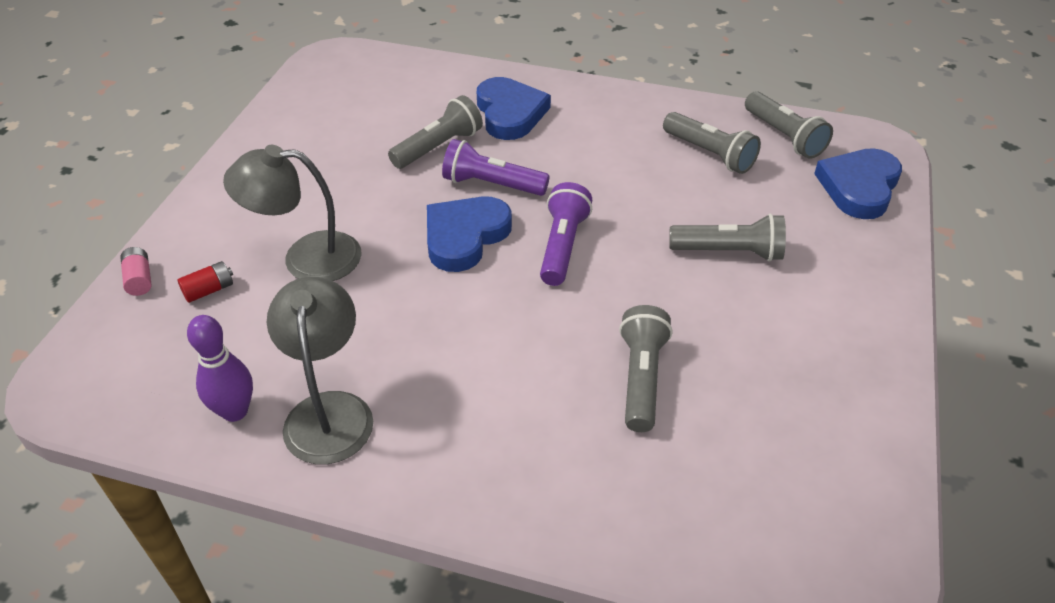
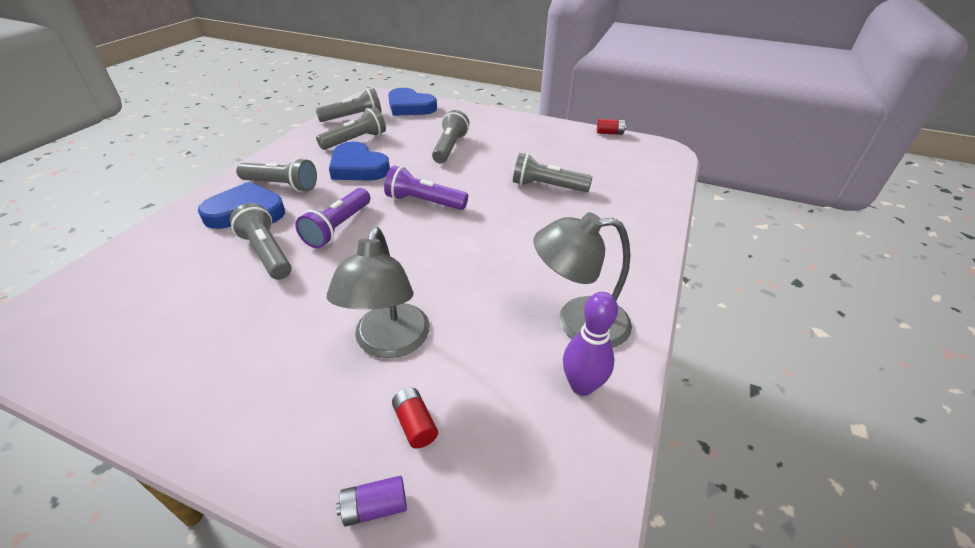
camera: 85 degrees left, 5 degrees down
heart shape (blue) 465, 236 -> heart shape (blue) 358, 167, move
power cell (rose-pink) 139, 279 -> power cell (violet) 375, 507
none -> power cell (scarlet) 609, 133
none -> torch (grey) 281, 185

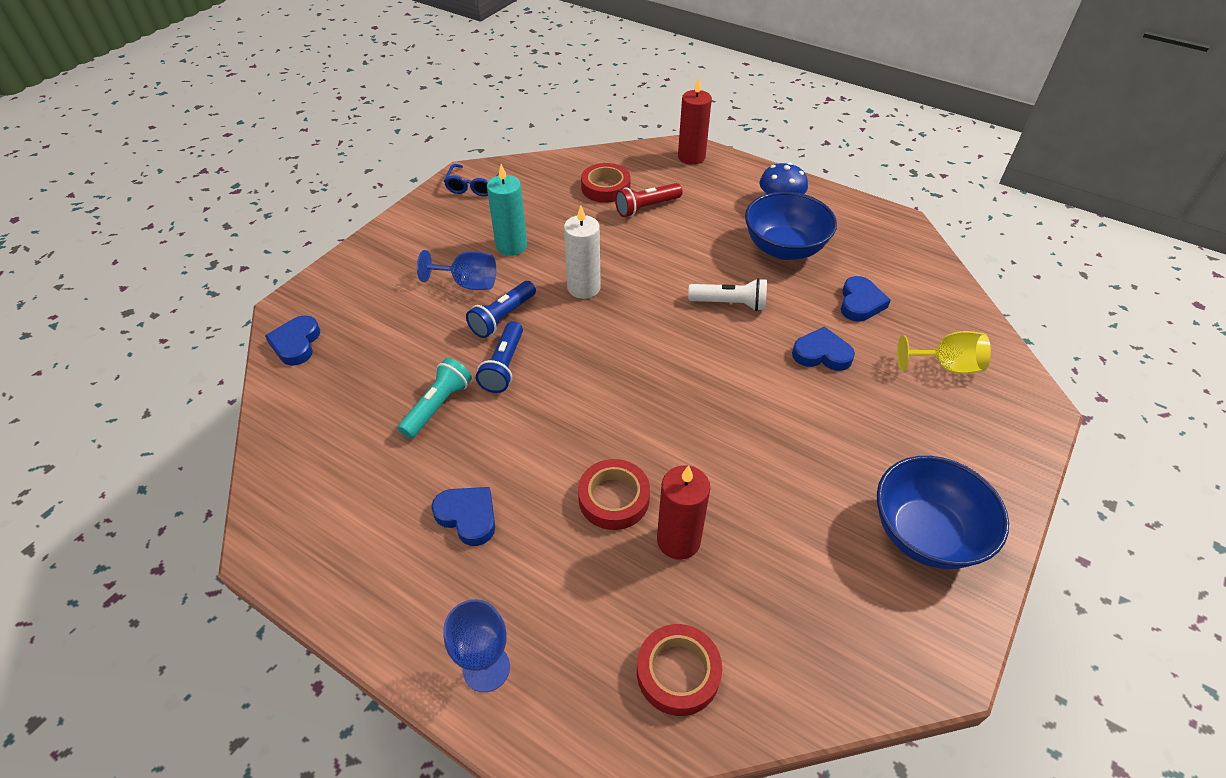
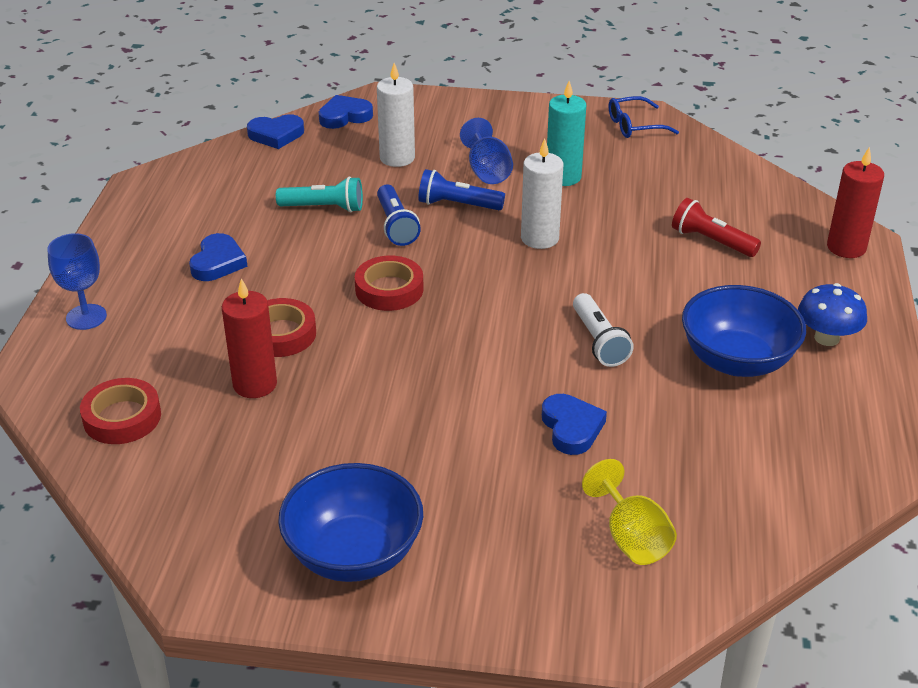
camera: 65 degrees right, 10 degrees down
sticky tape (scarlet) 605, 187 -> sticky tape (scarlet) 389, 289, move
heart shape (blue) 860, 303 -> heart shape (blue) 276, 135, move
torch (blue) 503, 366 -> torch (blue) 395, 226, 90 degrees counterclockwise
none -> wax candle (pure white) 397, 158

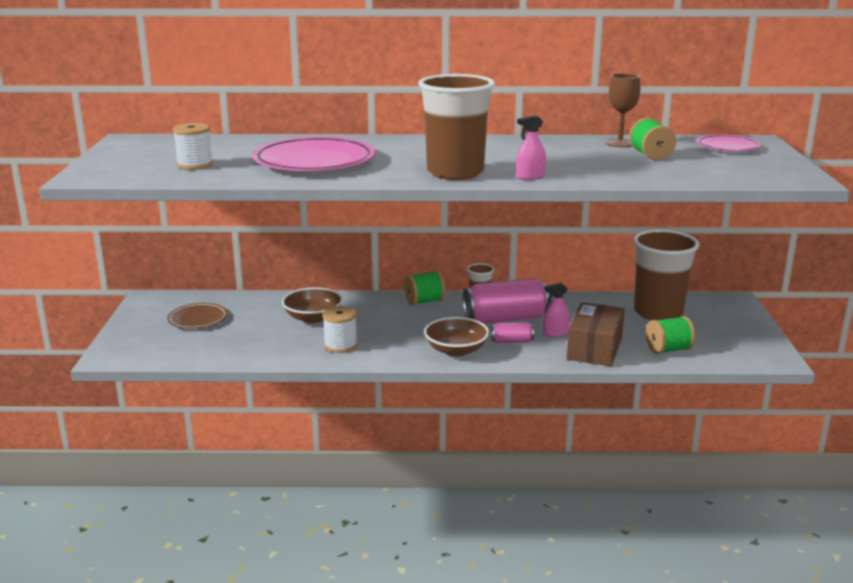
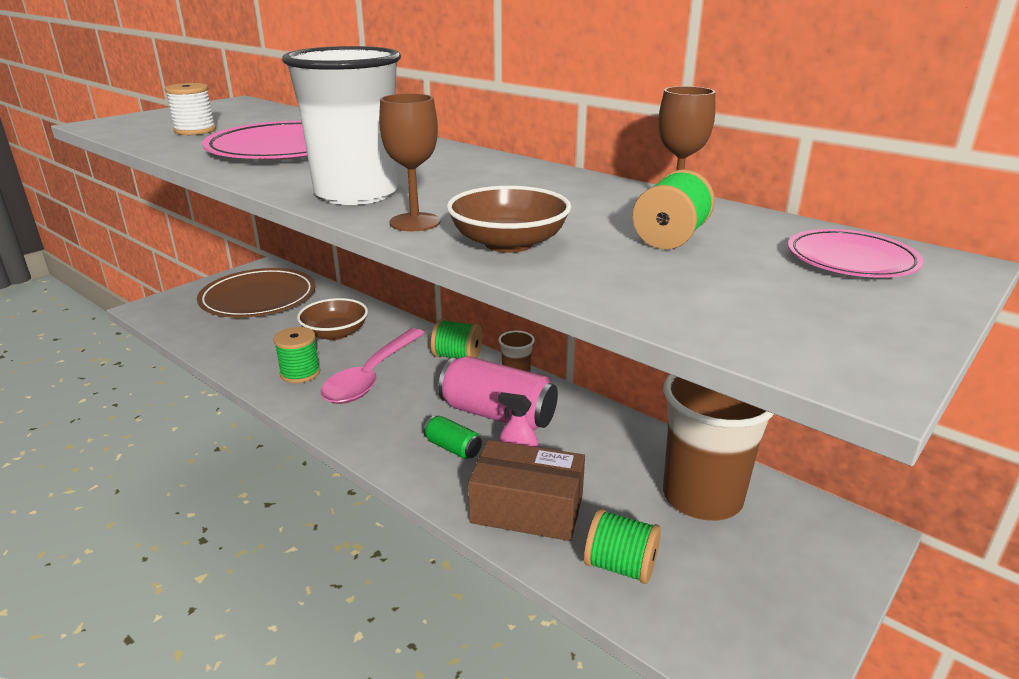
camera: 40 degrees right, 5 degrees up
tumbler (dark brown) 455, 172 -> tumbler (pure white) 356, 194
sprayer (rose-pink) 530, 177 -> goblet (dark brown) 415, 222
box (dark brown) 594, 348 -> box (dark brown) 527, 508, 45 degrees clockwise
dinner plate (dark brown) 198, 319 -> dinner plate (dark brown) 258, 298, x1.86
spool (pure white) 340, 345 -> spool (emerald) 300, 373
deep dish (dark brown) 456, 350 -> deep dish (dark brown) 509, 243, move
can (rose-pink) 511, 341 -> can (emerald) 453, 448
none -> tablespoon (rose-pink) 372, 376

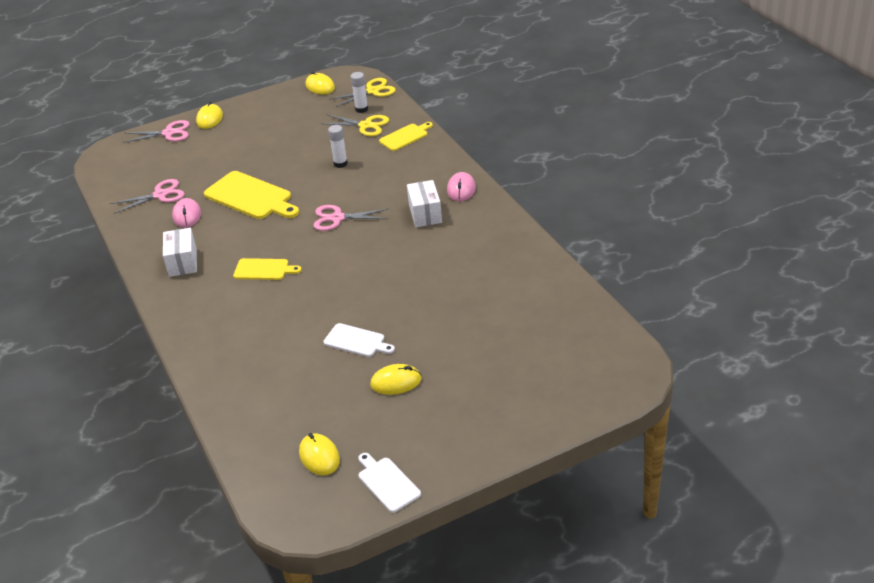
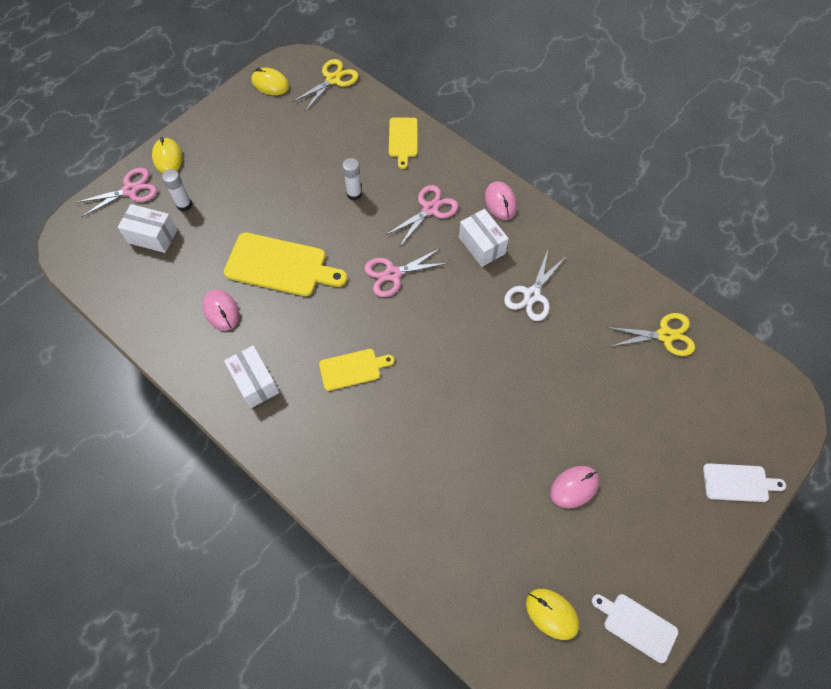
camera: 25 degrees left, 25 degrees up
glue (pure white) 361, 109 -> glue (pure white) 184, 205, move
shears (golden) 365, 125 -> shears (golden) 665, 335, move
bread board (golden) 405, 137 -> bread board (golden) 403, 139, 150 degrees clockwise
shears (rose-pink) 160, 195 -> shears (rose-pink) 430, 209, move
bread board (pure white) 356, 341 -> bread board (pure white) 738, 483, move
computer mouse (golden) 396, 382 -> computer mouse (rose-pink) 574, 487
none -> box (pure white) 152, 236
none -> shears (pure white) 532, 295

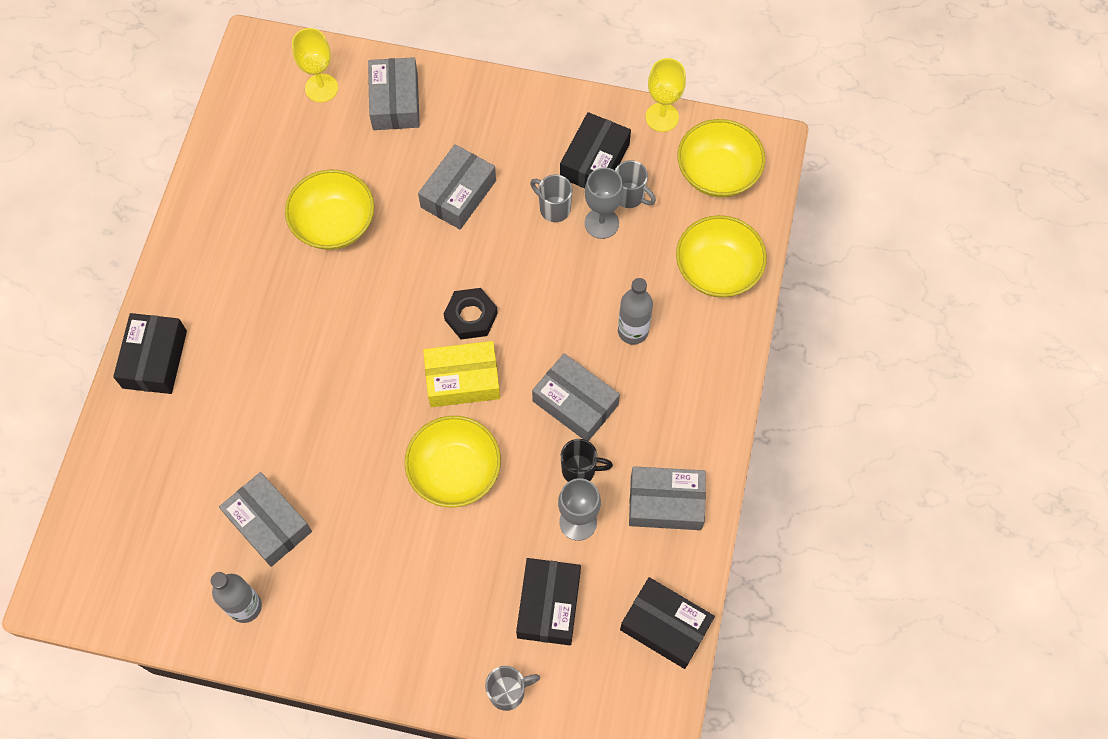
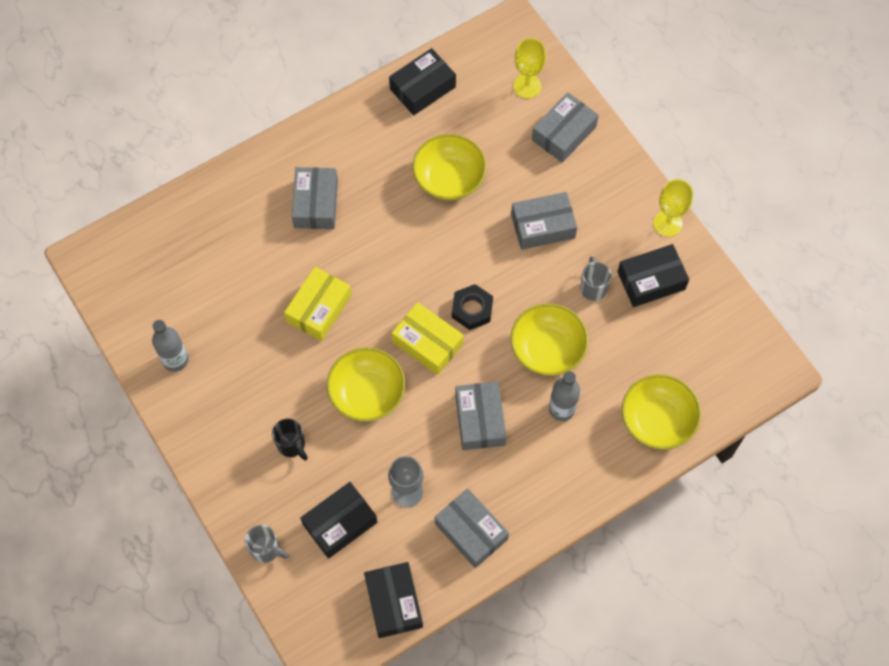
camera: 45 degrees right, 0 degrees up
goblet (golden) 662, 117 -> goblet (golden) 667, 223, move
deep dish (golden) 717, 173 -> deep dish (golden) 547, 349, move
coffee mug (grey) 630, 196 -> none
goblet (grey) 601, 223 -> none
box (black) 154, 359 -> box (black) 422, 88, move
coffee mug (black) 580, 470 -> coffee mug (black) 292, 445, move
box (grey) 268, 523 -> box (grey) 316, 204, move
none -> box (golden) 319, 309

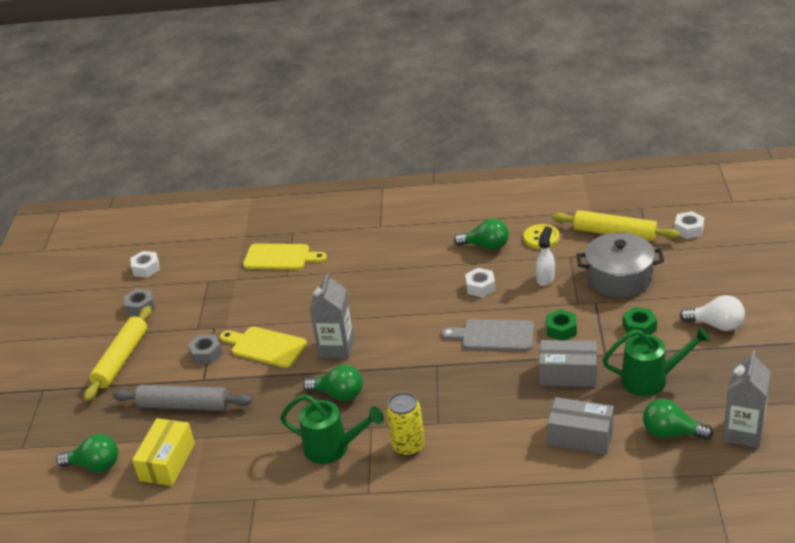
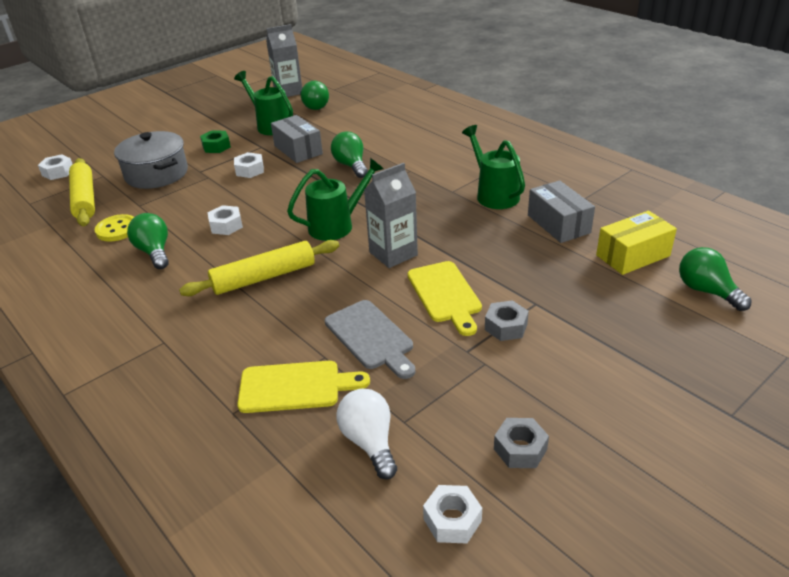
camera: 135 degrees left, 0 degrees up
sprayer (pure white) 545, 278 -> none
bread board (golden) 280, 257 -> bread board (golden) 295, 386, 120 degrees clockwise
bulb (pure white) 716, 325 -> bulb (pure white) 369, 442, move
rolling pin (golden) 121, 359 -> rolling pin (golden) 264, 277, move
nut (emerald) 561, 330 -> nut (pure white) 250, 170
bread board (grey) 494, 336 -> bread board (grey) 371, 337, move
bulb (emerald) 338, 394 -> bulb (emerald) 351, 165, move
rolling pin (grey) 184, 405 -> none
can (golden) 408, 446 -> none
box (grey) 580, 436 -> box (grey) 558, 224, move
none -> watering can (emerald) 337, 225

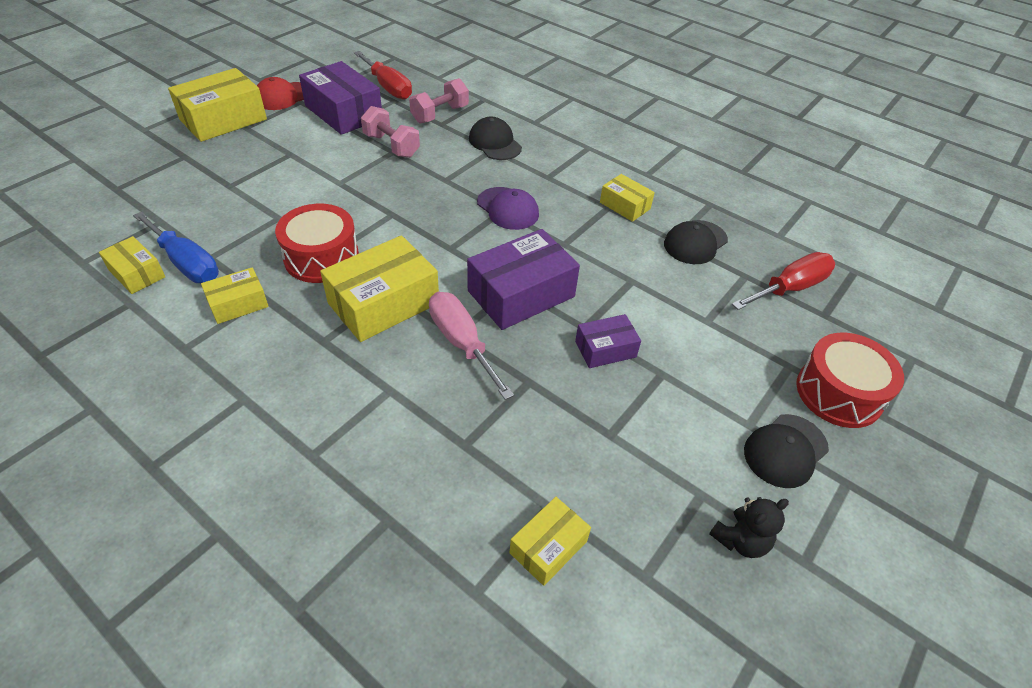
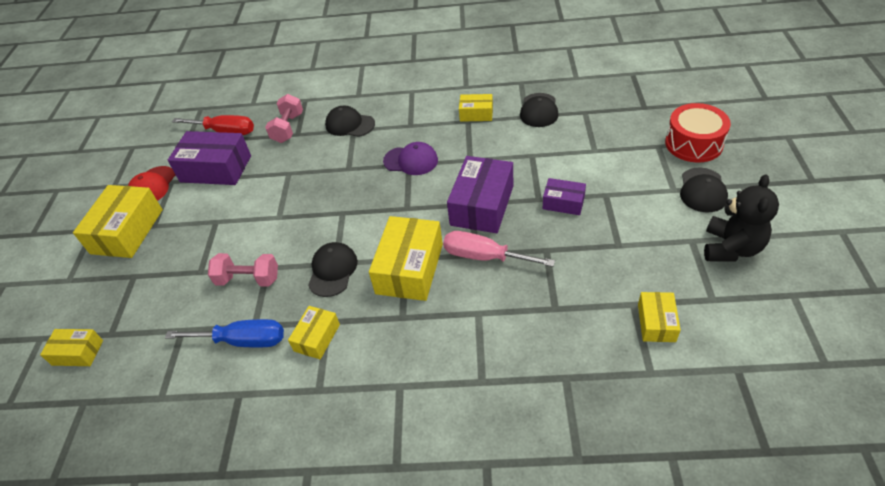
camera: 30 degrees left, 0 degrees up
hand weight (rose-pink) 391, 146 -> hand weight (rose-pink) 248, 279, move
snare drum (scarlet) 321, 257 -> baseball cap (black) 332, 271
box (golden) 137, 273 -> box (golden) 77, 352, move
hand screwdriver (scarlet) 790, 288 -> none
box (violet) 605, 349 -> box (violet) 563, 203, 75 degrees clockwise
teddy (black) 740, 540 -> teddy (black) 731, 248, x1.65

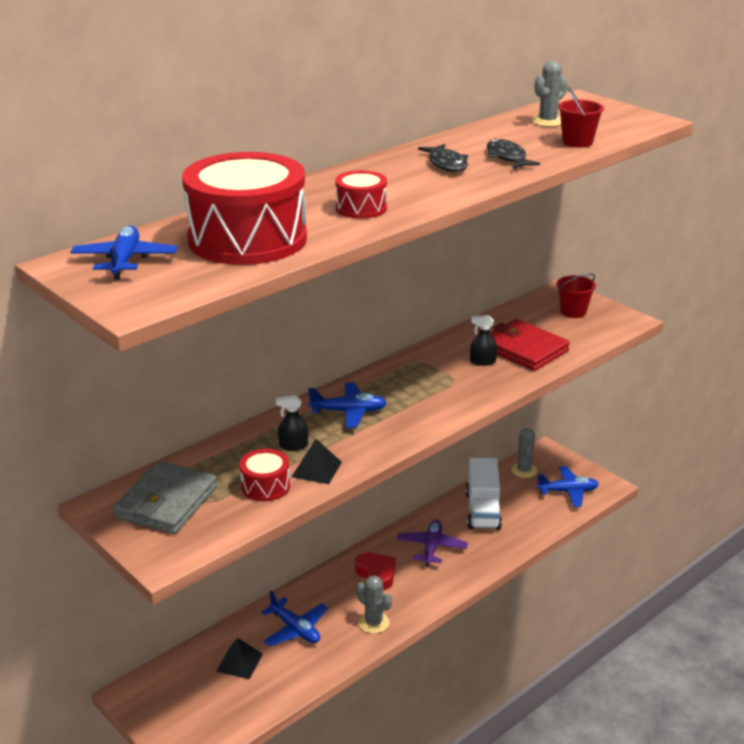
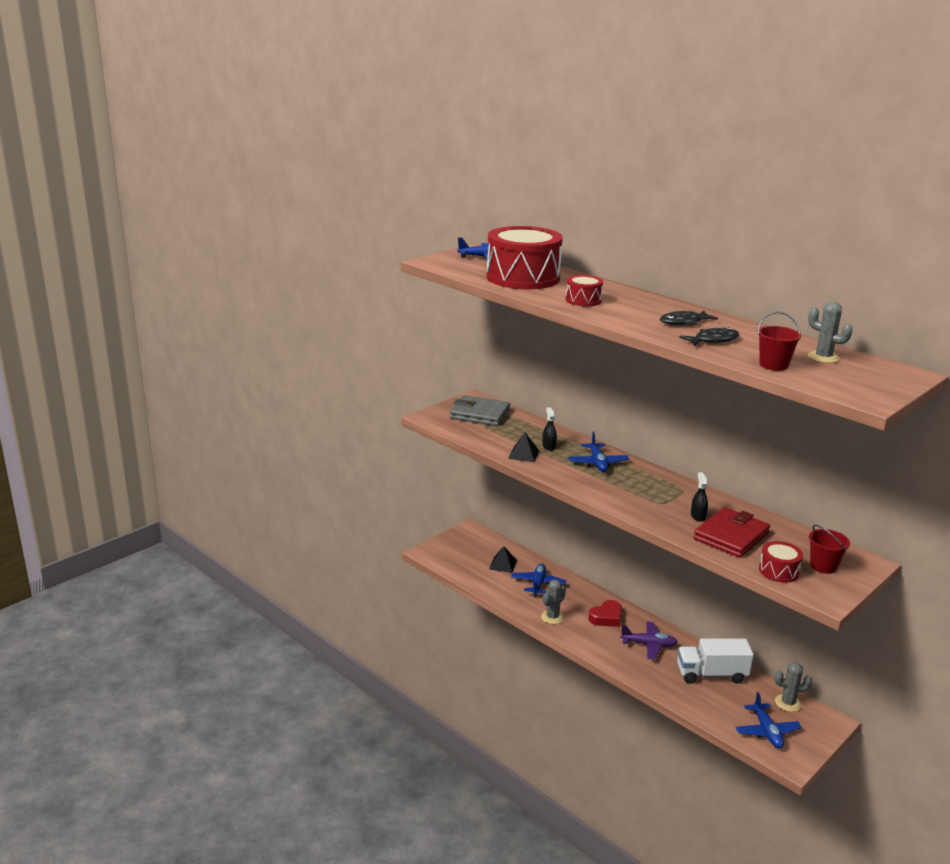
camera: 85 degrees right, 5 degrees down
snare drum (scarlet) 265, 486 -> snare drum (scarlet) 778, 571, move
aeroplane (blue) 295, 629 -> aeroplane (blue) 538, 584, 150 degrees clockwise

